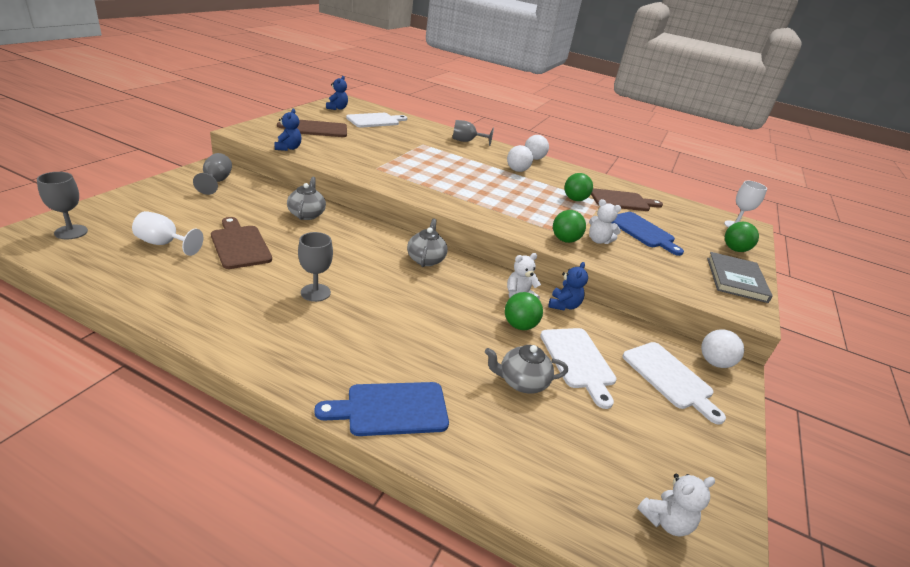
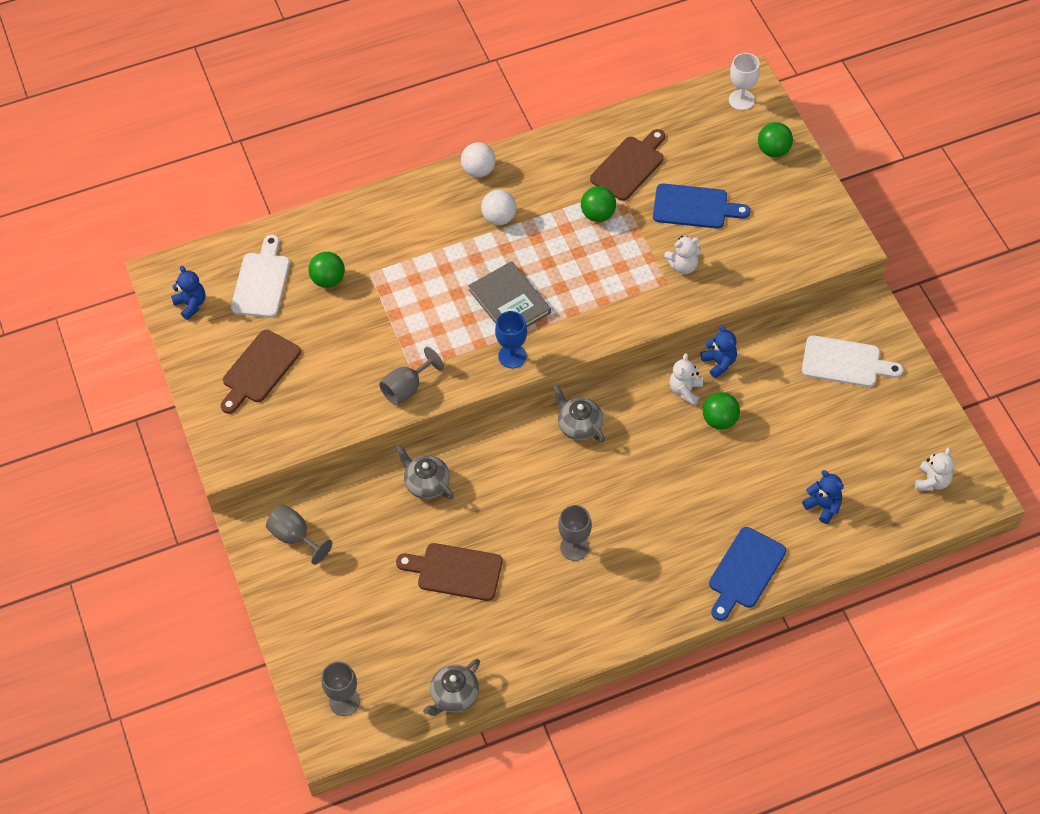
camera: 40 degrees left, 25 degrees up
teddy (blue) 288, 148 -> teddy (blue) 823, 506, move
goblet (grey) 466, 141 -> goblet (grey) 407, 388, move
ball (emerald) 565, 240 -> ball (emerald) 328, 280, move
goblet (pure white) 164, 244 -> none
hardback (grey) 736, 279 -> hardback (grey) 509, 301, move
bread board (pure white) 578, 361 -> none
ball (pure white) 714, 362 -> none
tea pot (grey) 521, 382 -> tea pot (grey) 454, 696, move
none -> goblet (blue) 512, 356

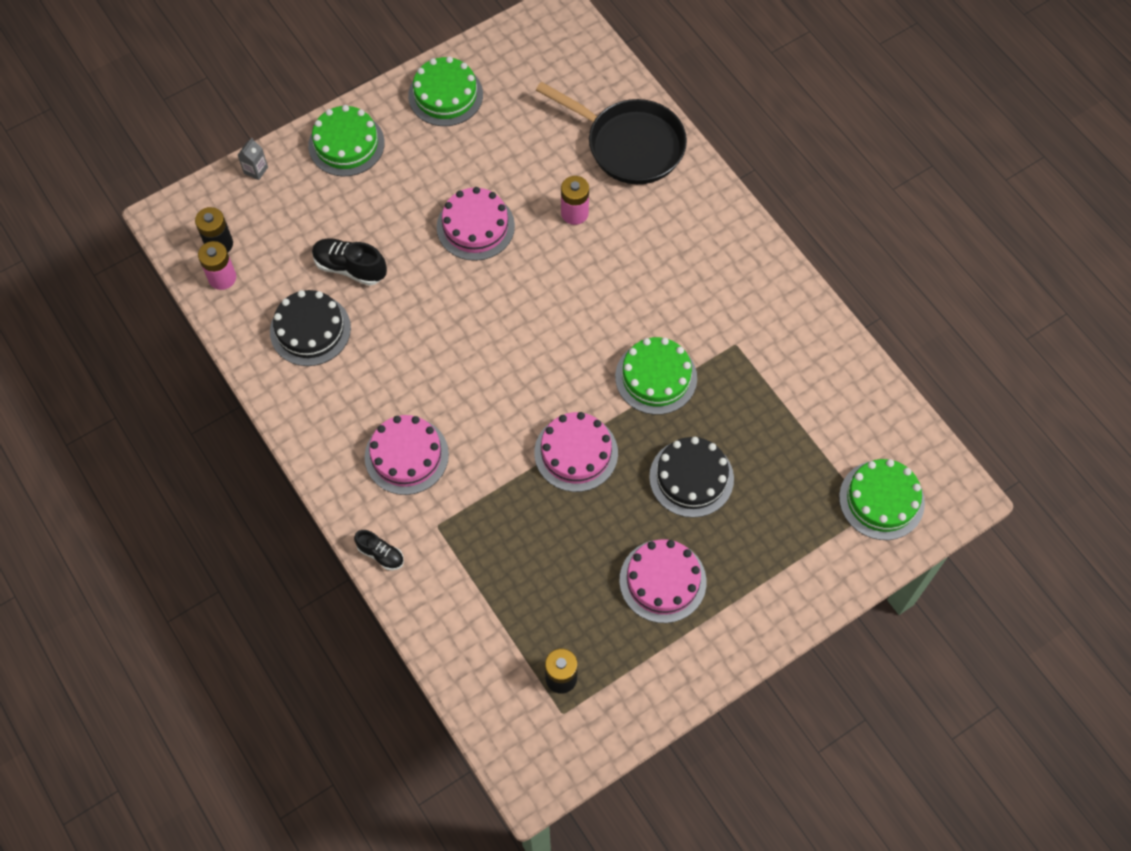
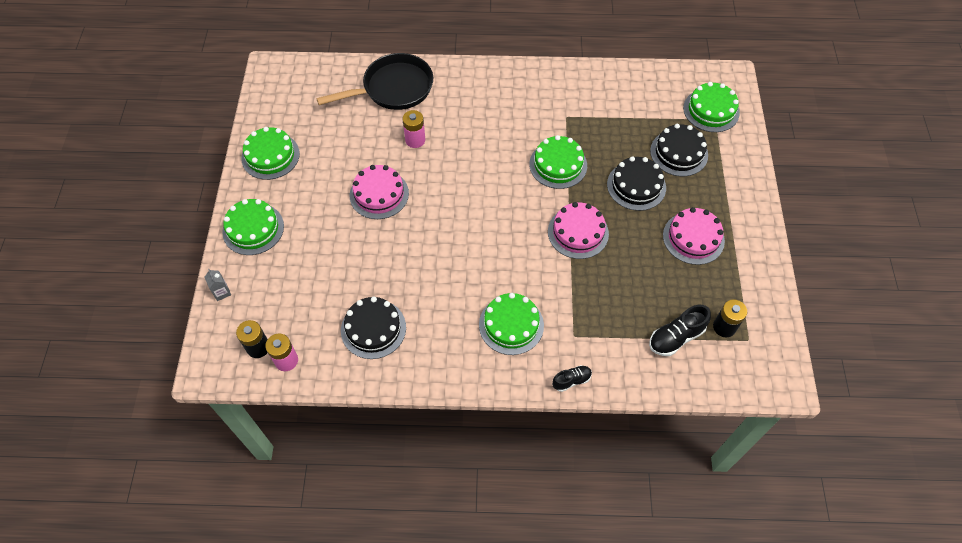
camera: 55 degrees left, 5 degrees down
shoe (black) 350, 268 -> shoe (black) 676, 337, move
layer cake (rose-pink) 406, 455 -> layer cake (emerald) 511, 325
none -> layer cake (black) 679, 153

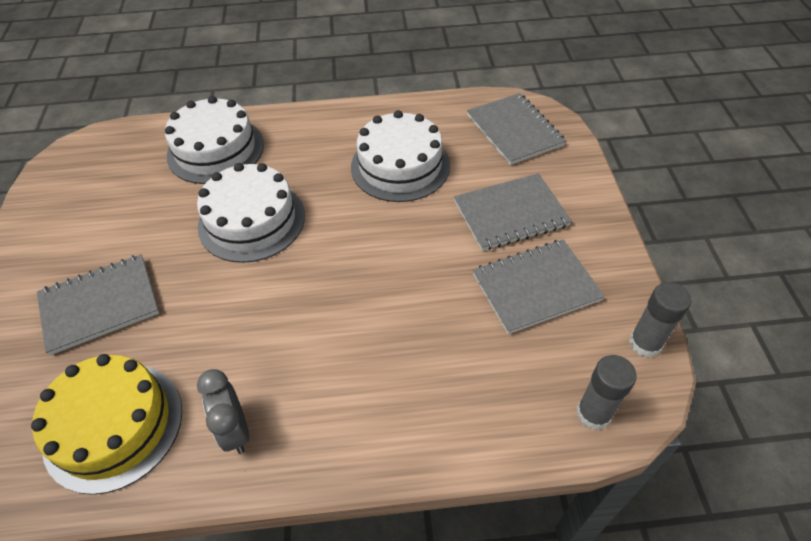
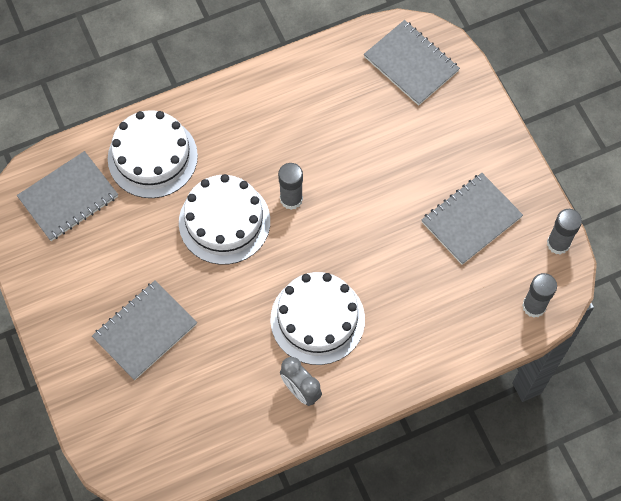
camera: 20 degrees left, 15 degrees up
layer cake (pure white) 400, 166 -> layer cake (pure white) 317, 319, move
exercise book (grey) 510, 213 -> exercise book (grey) 68, 197, move
layer cake (golden) 113, 425 -> none
none -> glue (grey) 291, 199

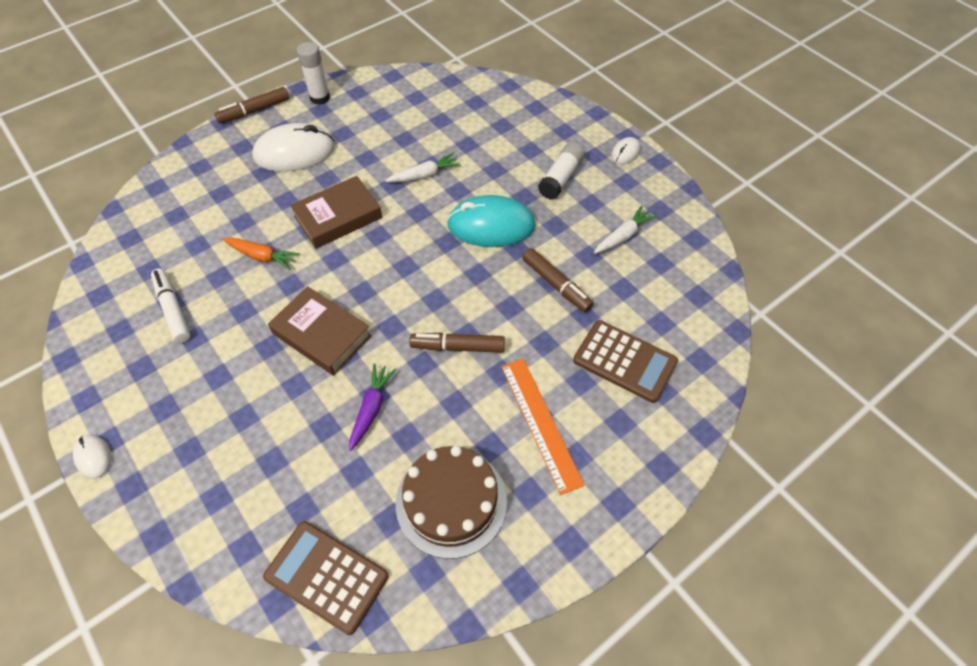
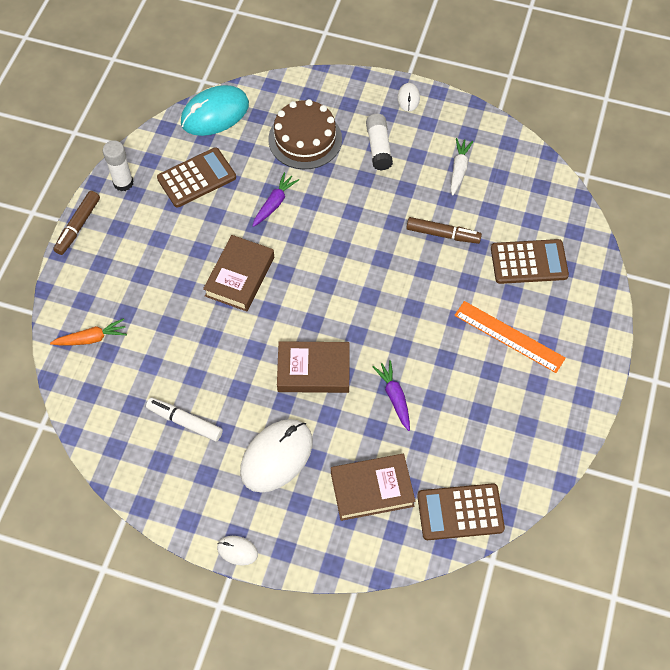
camera: 35 degrees left, 5 degrees up
computer mouse (pure white) 294, 152 -> computer mouse (pure white) 276, 456, move
carrot (pure white) 424, 175 -> carrot (violet) 274, 203
computer mouse (turquoise) 491, 225 -> computer mouse (turquoise) 215, 113, move
carrot (orange-coloured) 262, 256 -> carrot (orange-coloured) 91, 338, move
marker (dark brown) 458, 347 -> none
layer cake (dark brown) 451, 502 -> layer cake (dark brown) 305, 139, move
none -> calculator (dark brown) 196, 178
none -> hardback (dark brown) 372, 489

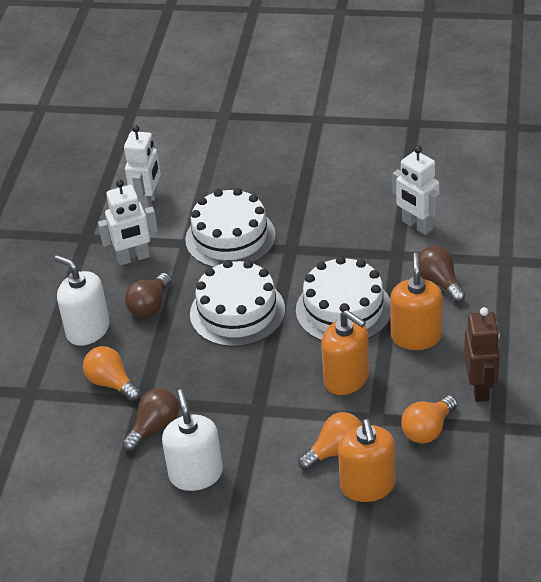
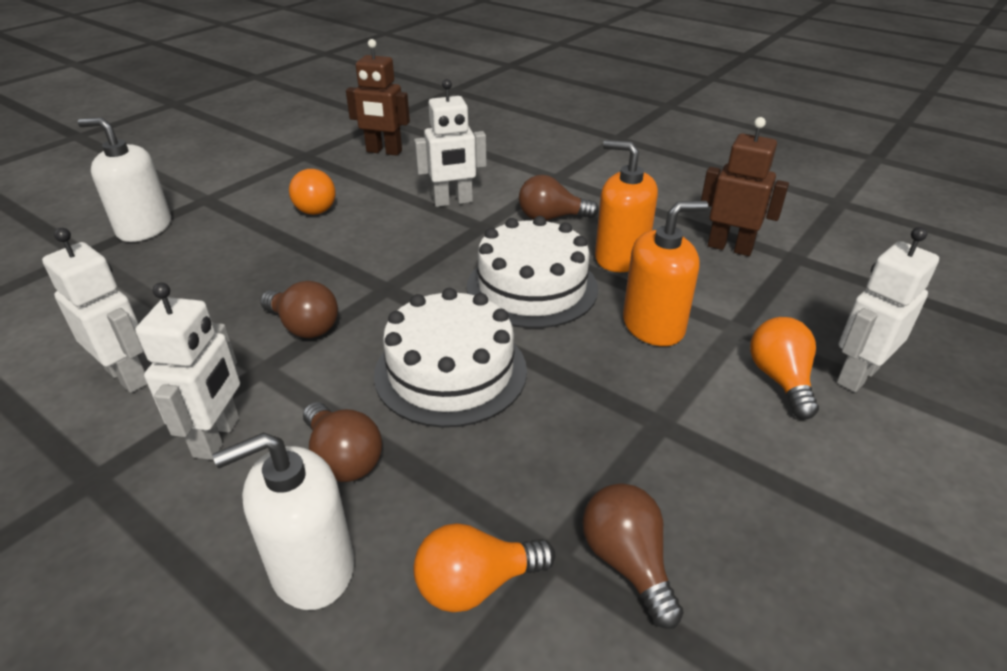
camera: 65 degrees left, 5 degrees down
layer cake (pure white) 230, 237 -> bulb (dark brown) 304, 327
soap dispenser (pure white) 196, 474 -> soap dispenser (pure white) 144, 228, move
bulb (orange-coloured) 428, 429 -> bulb (orange-coloured) 314, 206, move
soap dispenser (orange-coloured) 367, 485 -> robot figure (pure white) 856, 375
none -> robot figure (dark brown) 384, 151

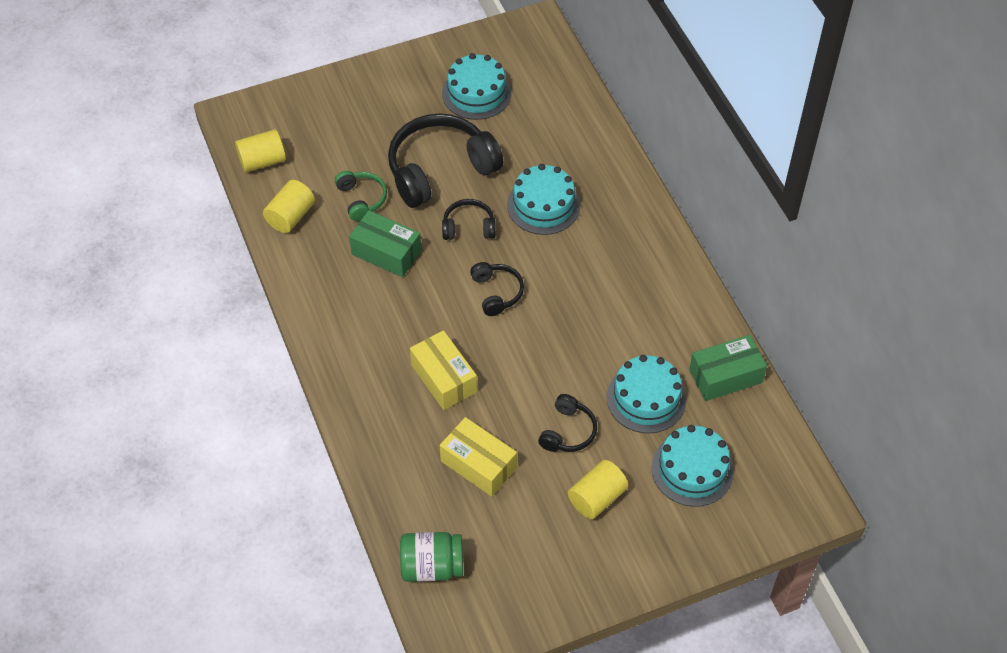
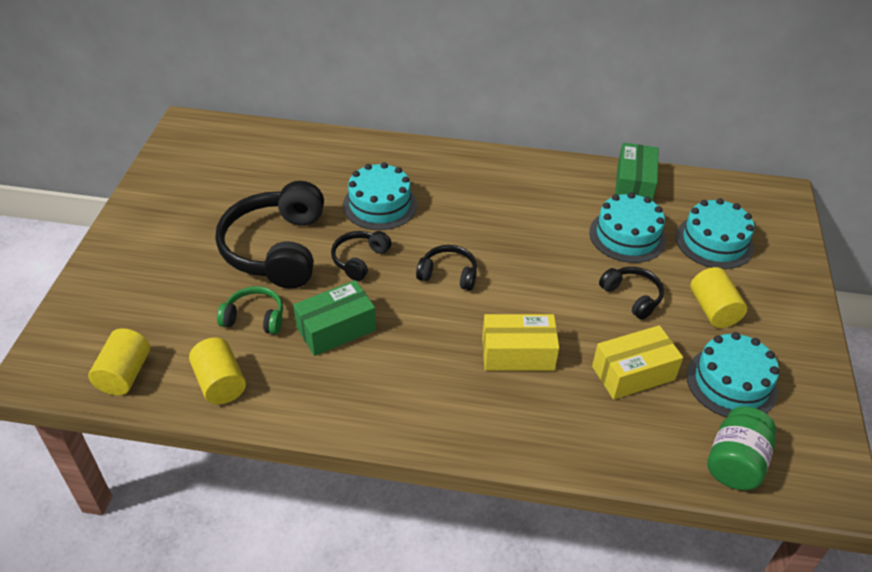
camera: 60 degrees left, 10 degrees down
layer cake (turquoise) 476, 93 -> layer cake (turquoise) 731, 382, move

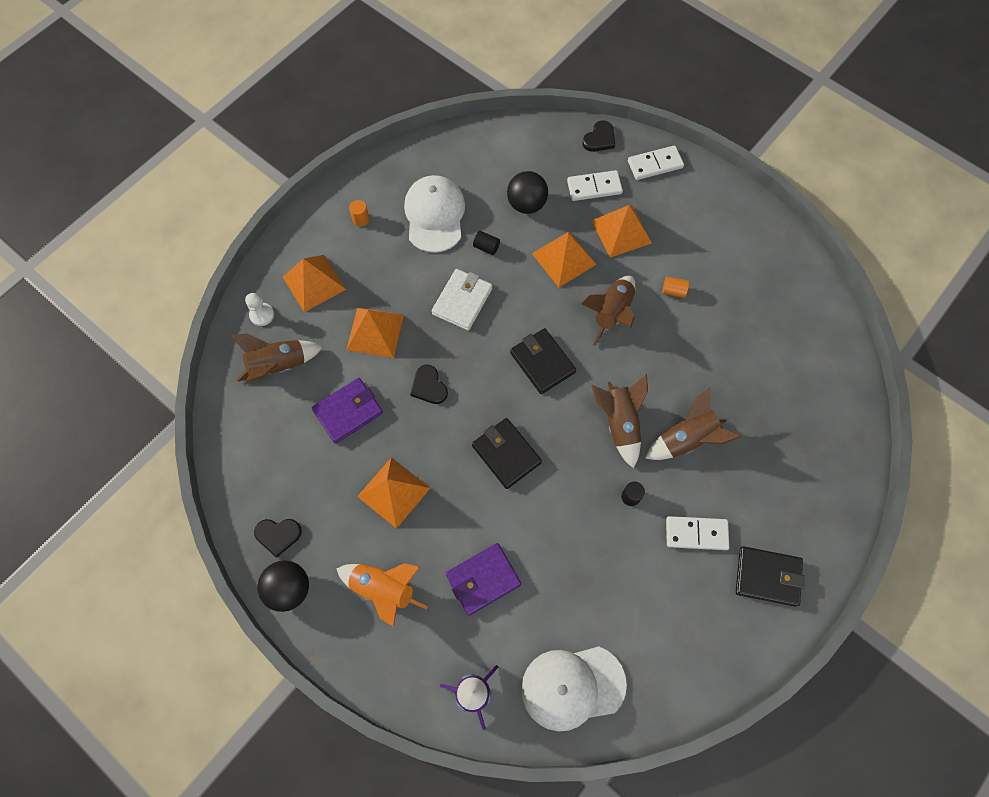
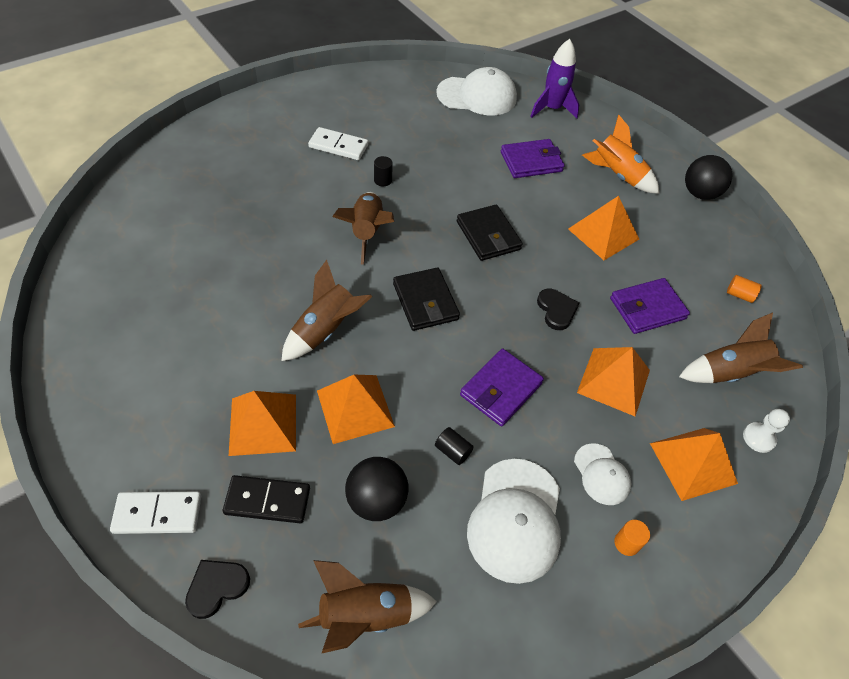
camera: 170 degrees left, 15 degrees down
domino piece (pure white) 594, 187 -> domino piece (black) 267, 501
wallet (pure white) 462, 301 -> wallet (violet) 500, 389
cylinder (orange-coloured) 673, 291 -> cylinder (orange-coloured) 739, 295, move
toy rocket (dark brown) 687, 439 -> toy rocket (dark brown) 365, 615, move
heart shape (black) 278, 535 -> none
wallet (black) 767, 577 -> none
none -> baseball cap (pure white) 601, 474

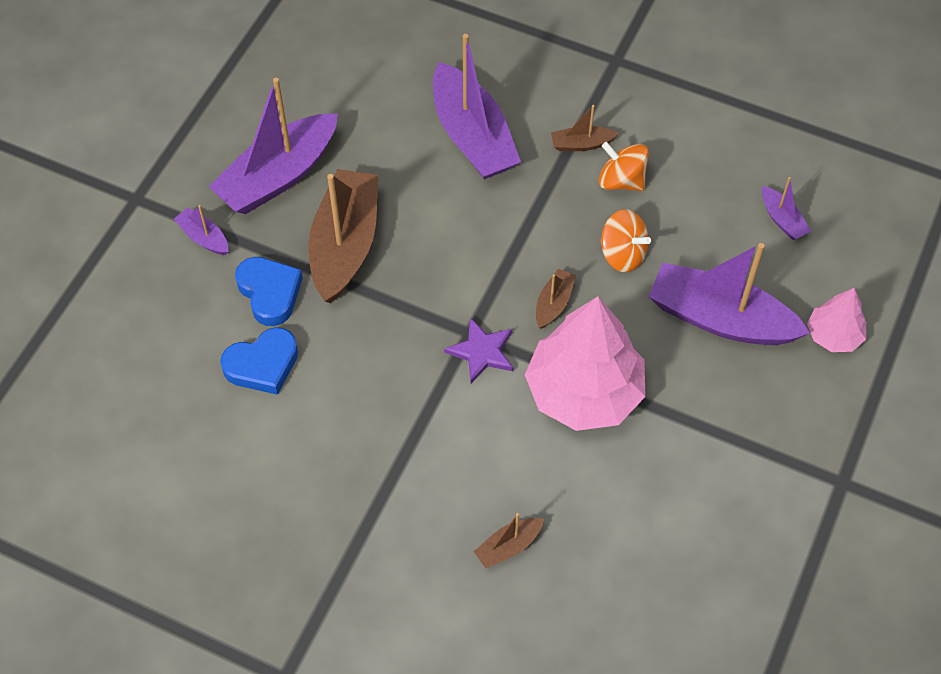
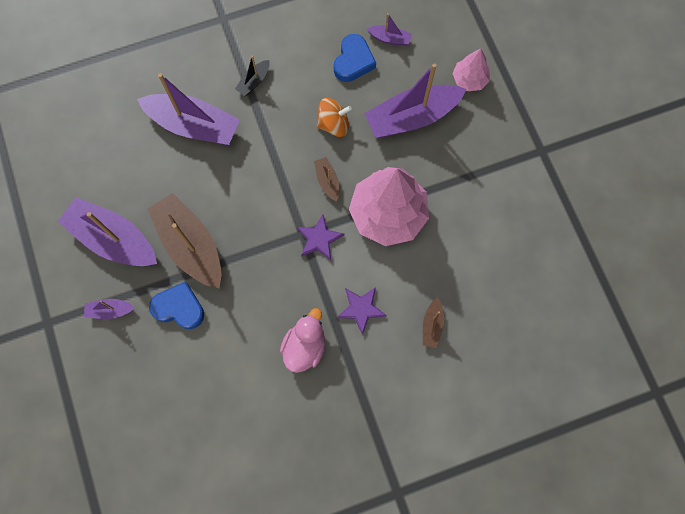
camera: 45 degrees left, 15 degrees up
toy boat (violet) 278, 176 -> toy boat (violet) 113, 239, 120 degrees clockwise
toy boat (dark brown) 581, 144 -> toy boat (black) 254, 81
spinning top (orange-coloured) 621, 181 -> none
heart shape (blue) 262, 365 -> heart shape (blue) 353, 61, move
none -> star shape (violet) 361, 309
none -> duck (rose-pink) 305, 346

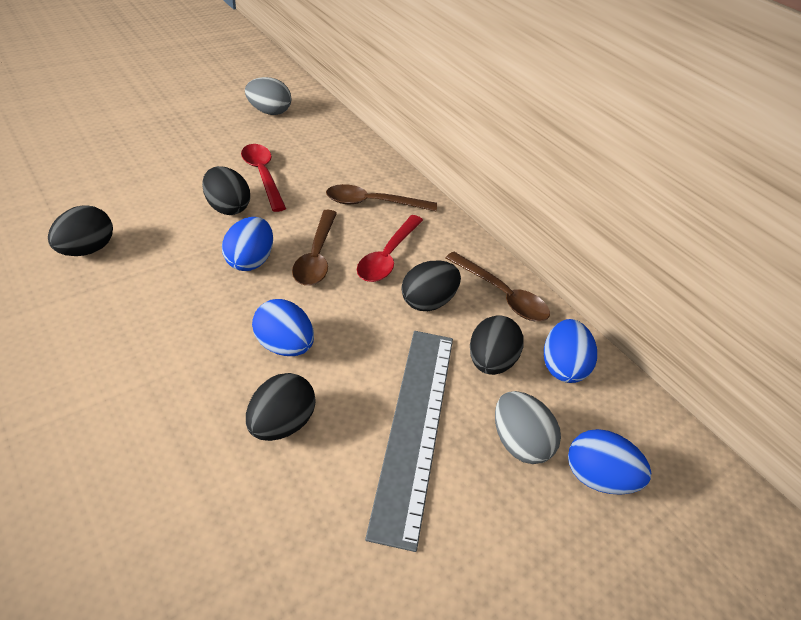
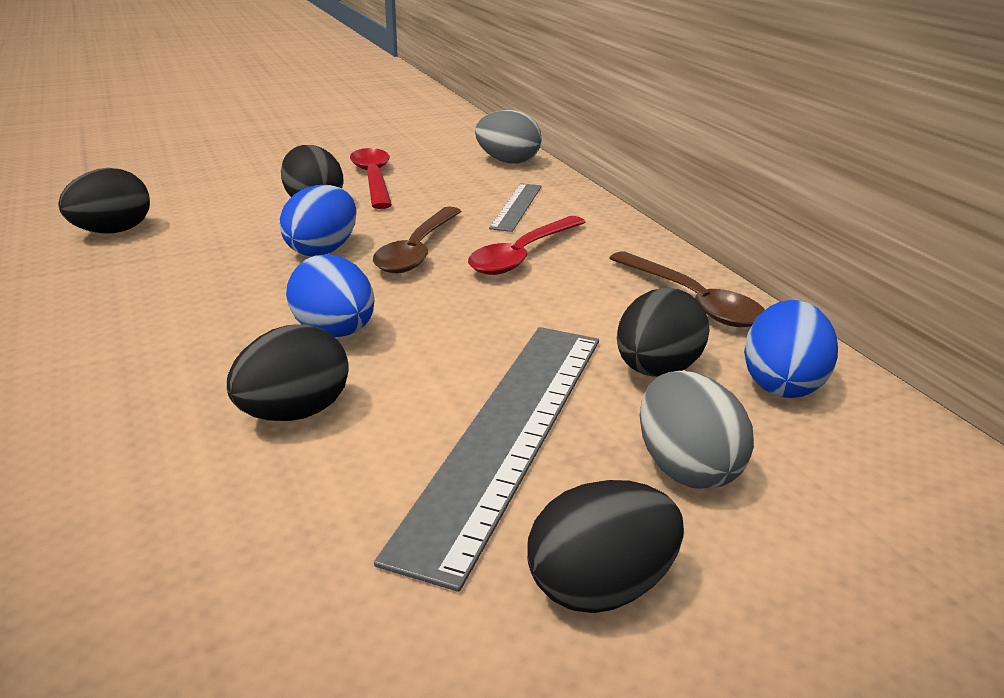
camera: 15 degrees right, 15 degrees down
egg (grey) 269, 112 -> egg (grey) 508, 161, move
tablespoon (dark brown) 372, 203 -> straightedge (grey) 517, 206
egg (black) 428, 302 -> egg (black) 600, 588, move
egg (blue) 598, 478 -> none

